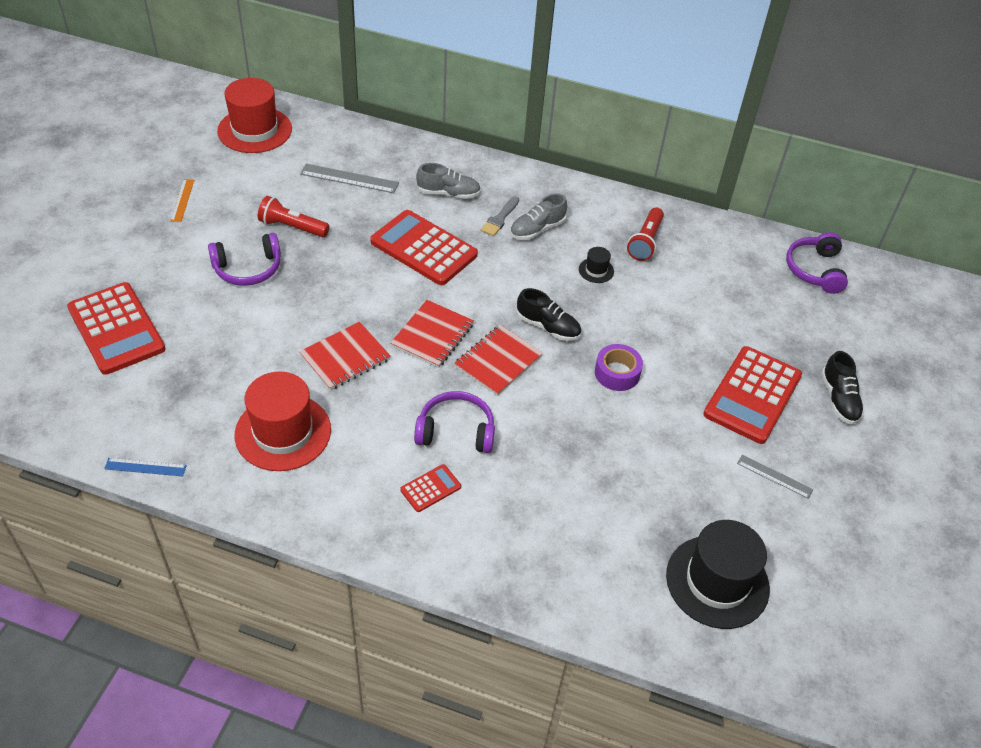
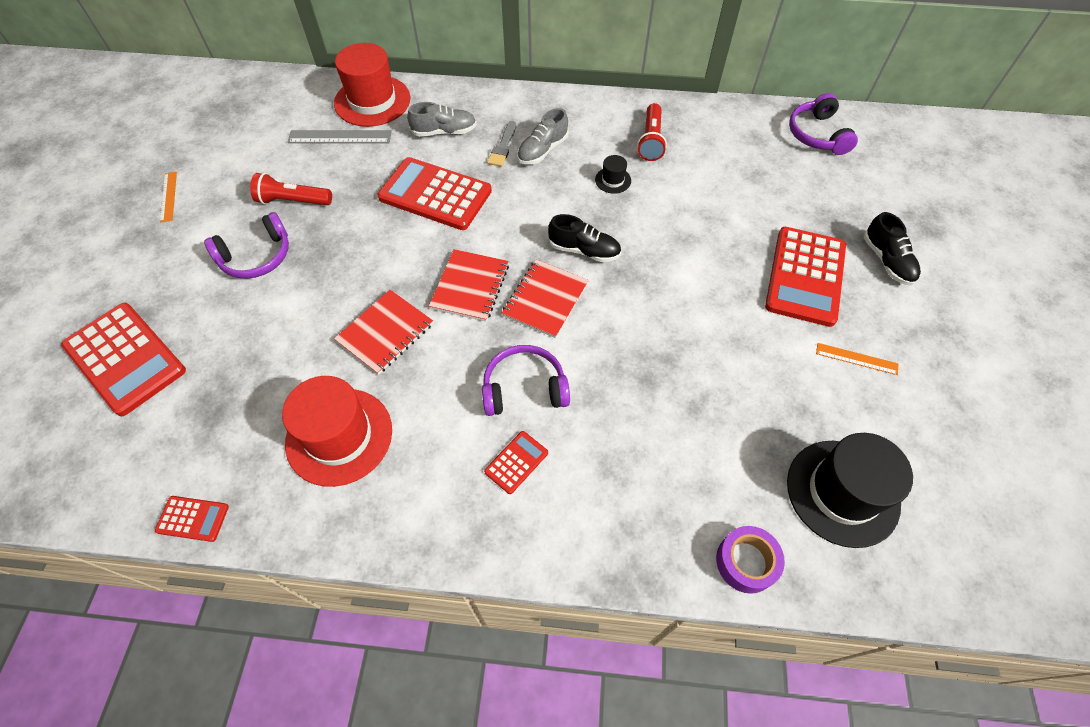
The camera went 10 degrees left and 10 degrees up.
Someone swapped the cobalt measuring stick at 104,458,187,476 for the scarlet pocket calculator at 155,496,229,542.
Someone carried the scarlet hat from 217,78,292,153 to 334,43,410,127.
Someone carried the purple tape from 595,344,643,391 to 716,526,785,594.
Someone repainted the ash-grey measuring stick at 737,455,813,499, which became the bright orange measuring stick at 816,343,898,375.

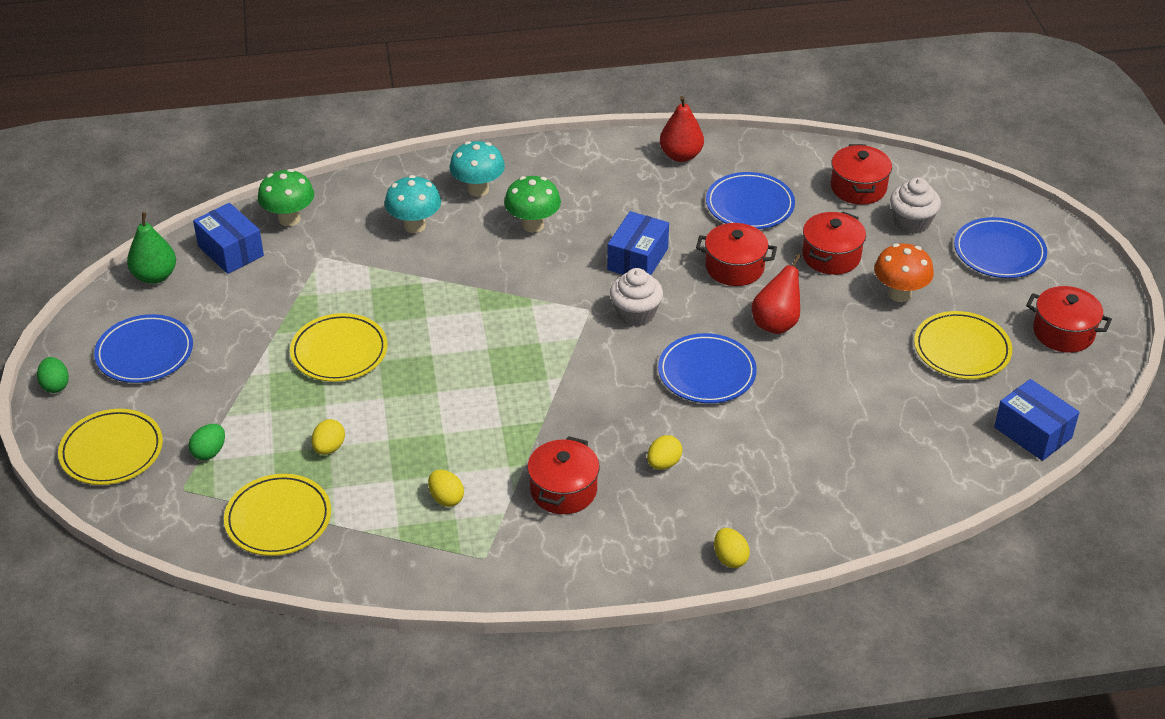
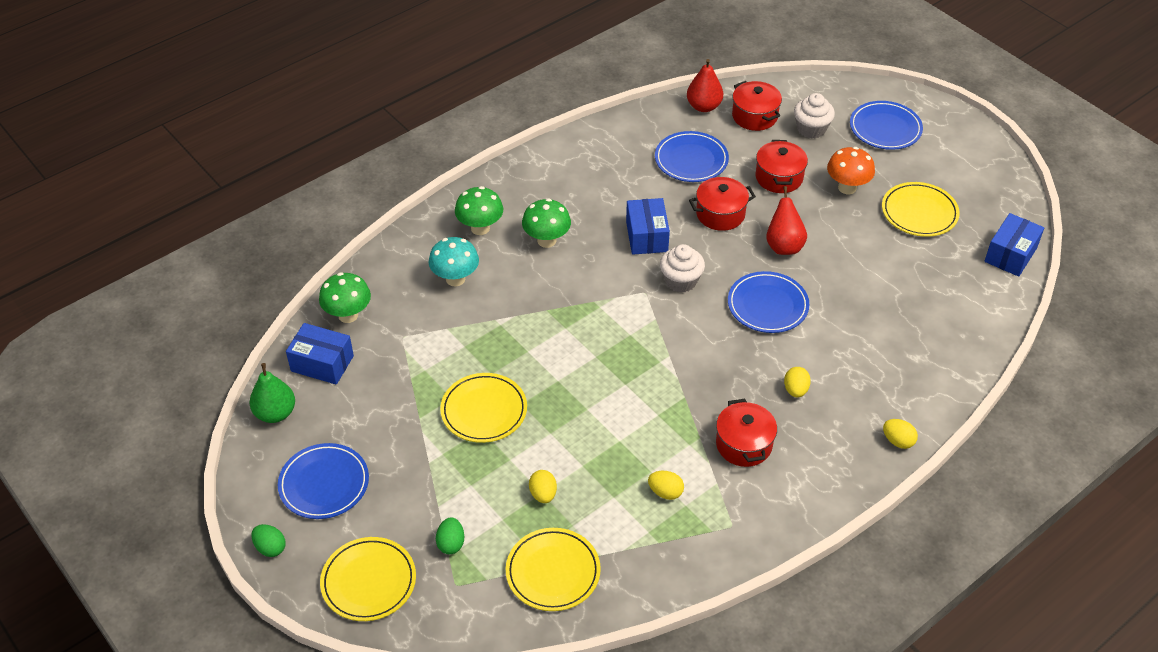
The camera went 30 degrees left and 5 degrees up.
Someone repainted the teal toadstool at 449,141,505,197, which became the green toadstool at 455,186,503,235.
Someone carried the scarlet toy pear from 660,96,704,162 to 687,59,723,112.
Someone rotated the cobalt box at 994,379,1079,461 by 75 degrees counterclockwise.
Someone took away the scarlet pot at 1026,286,1112,353.

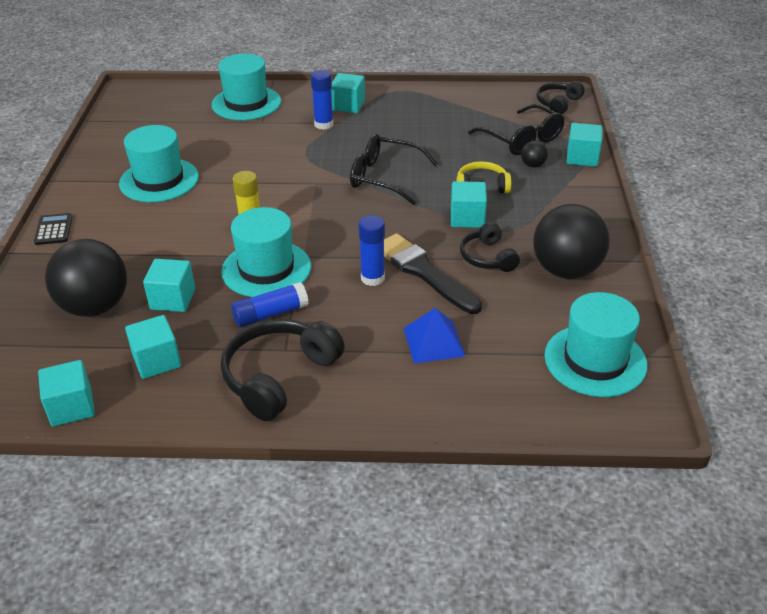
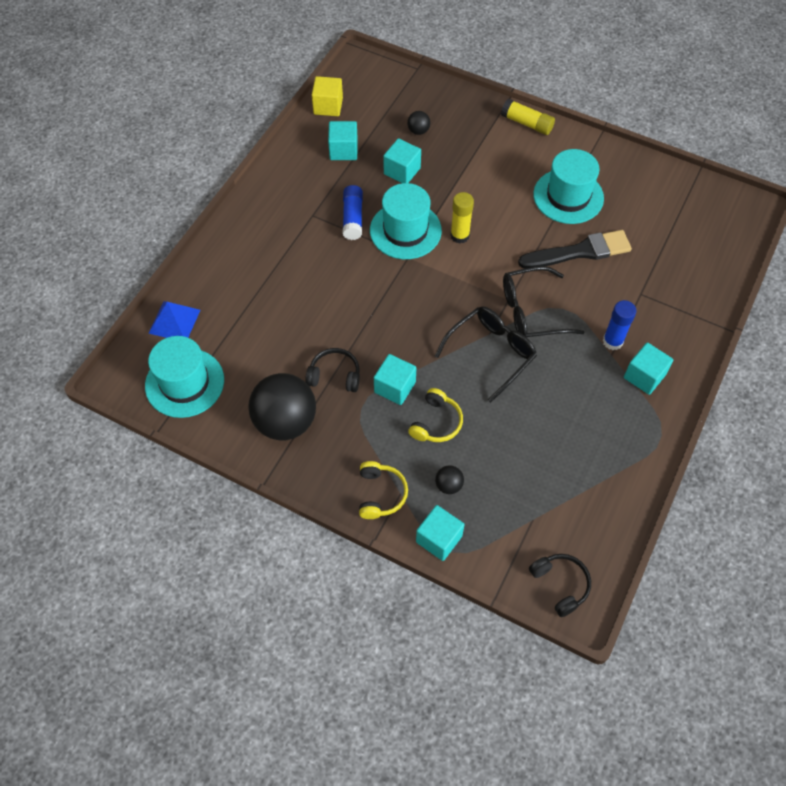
The camera went 115 degrees right and 20 degrees up.
Someone carried the cobalt pyramid shape from 404,308,465,363 to 148,301,200,338.
Someone repainted the teal block at 38,360,95,427, which became the bright yellow block at 312,76,343,116.
Someone put down the bright yellow headset at 359,461,408,519.
Someone scaled the black ball at 45,239,127,317 by 0.42.
Someone swapped the black pocket calculator at 34,213,73,245 for the bright yellow glue at 501,98,555,135.
Someone carried the black spectacles from 468,104,565,155 to 503,266,584,337.
Someone carried the black brush from 384,233,482,314 to 518,230,632,269.
Someone took away the teal hat at 212,53,281,120.
Someone took away the black headset at 221,319,345,421.
Someone took away the cobalt glue at 358,215,385,286.

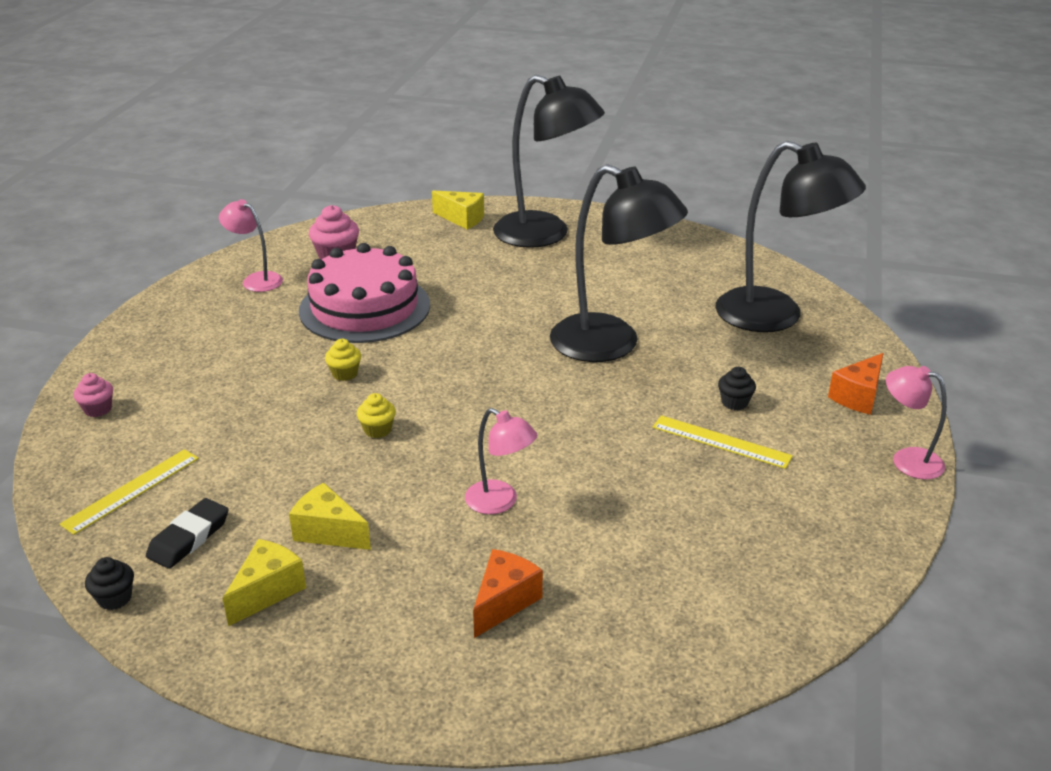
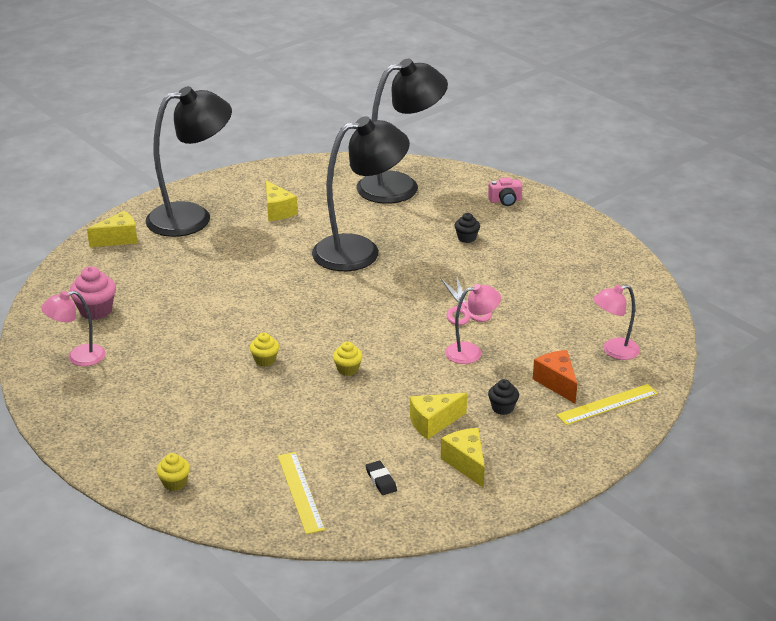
The camera went 55 degrees left and 0 degrees up.
Someone repainted the rosy fairy cake at 73,373,113,417, which became the bright yellow fairy cake at 156,453,190,491.
Someone put down the bright yellow piece of cheese at 266,180,298,221.
Someone scaled the black gum eraser at 146,498,229,569 by 0.64.
Someone put down the rosy scissors at 440,277,492,325.
Someone swapped the bright orange piece of cheese at 828,353,884,415 for the rosy compact camera at 488,177,522,206.
Someone carried the black fairy cake from 85,557,134,610 to 488,379,519,415.
Someone carried the bright yellow measuring stick from 653,415,793,469 to 557,384,658,425.
Someone carried the rosy lamp from 886,366,947,479 to 593,285,640,360.
Someone took away the rosy layer cake at 299,243,430,343.

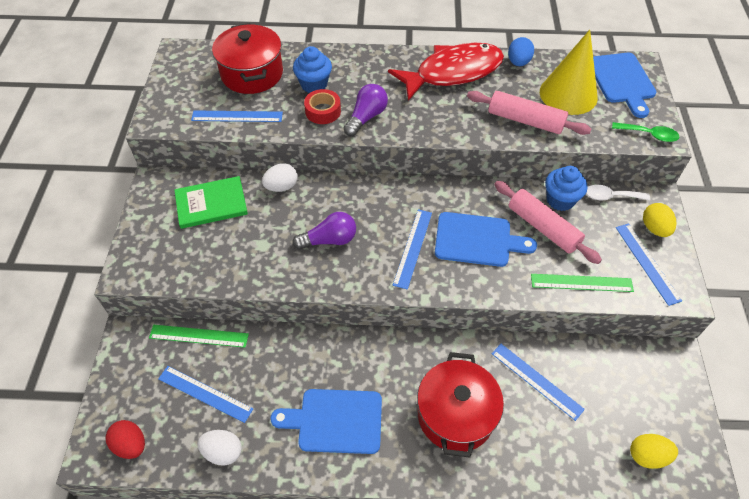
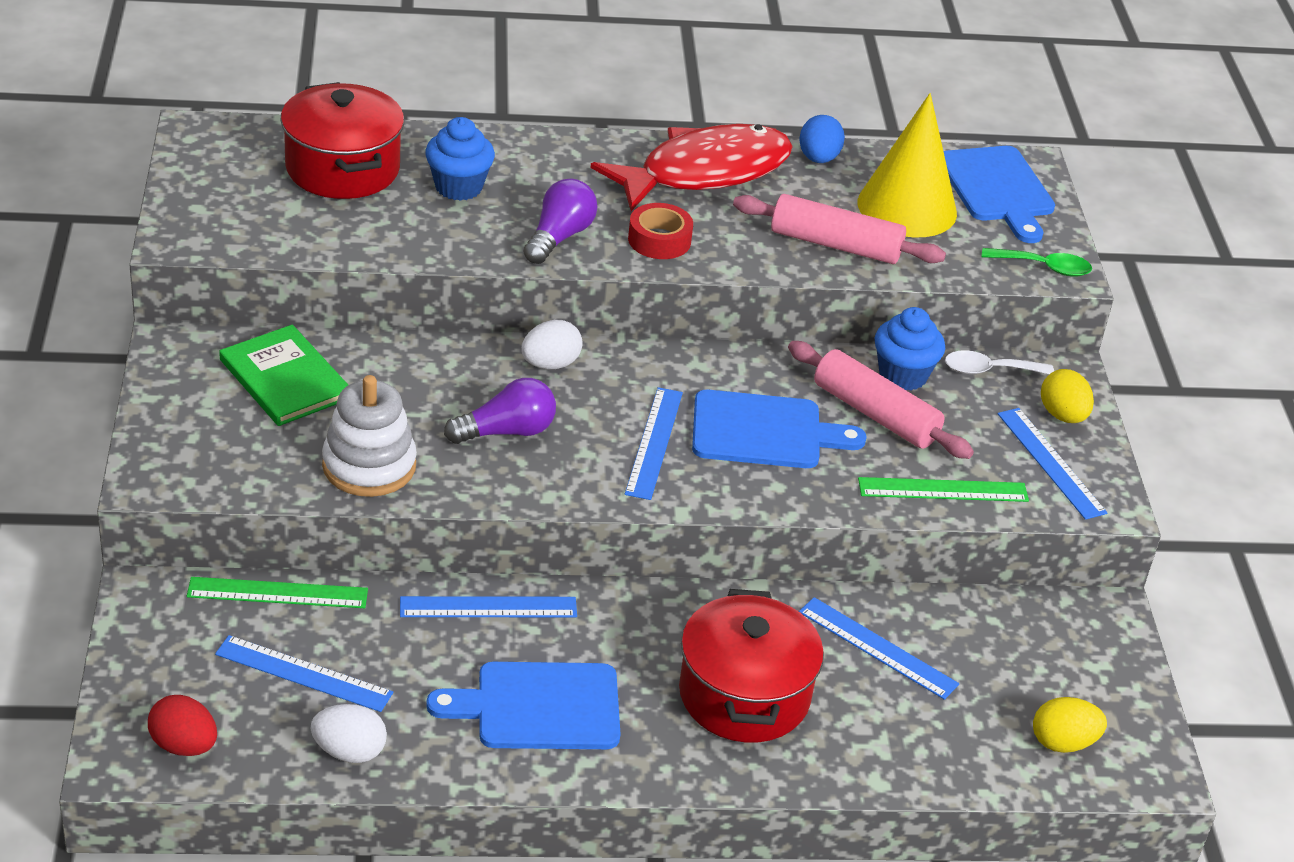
The camera went 10 degrees left and 15 degrees down.
Someone rotated the green hardback at 174,176,248,229 by 75 degrees clockwise.
Someone put down the white ring stacker at 322,375,417,497.
Someone carried the cobalt measuring stick from 191,110,283,122 to 400,596,577,617.
Someone carried the white toy egg from 262,163,298,192 to 521,320,583,369.
Someone carried the scarlet tape from 304,89,341,124 to 628,203,693,259.

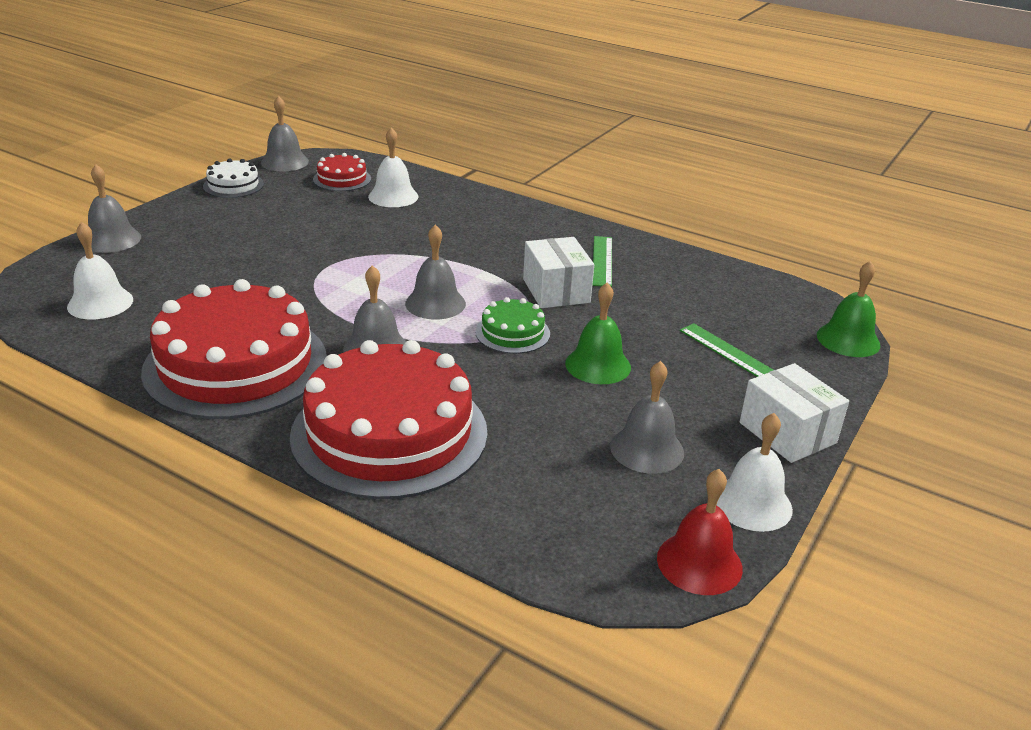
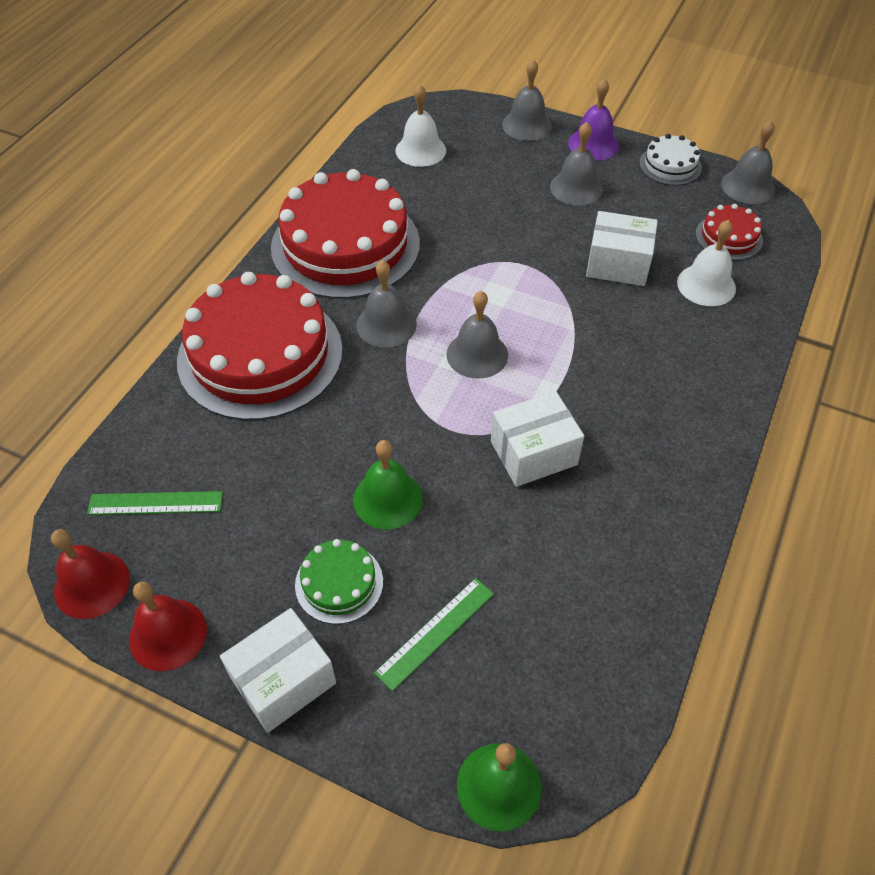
The camera went 85 degrees right and 20 degrees up.
Someone carried the green measuring stick from 592,236,612,287 to 87,491,223,515.
Someone repainted the white bell at 716,413,793,532, which became the scarlet bell at 129,581,207,671.
Someone carried the green layer cake from 475,297,550,354 to 295,539,383,624.
Someone carried the ash-grey bell from 610,361,684,474 to 550,122,603,206.
Someone put down the purple bell at 568,78,619,161.
Someone put down the white box at 586,211,658,286.

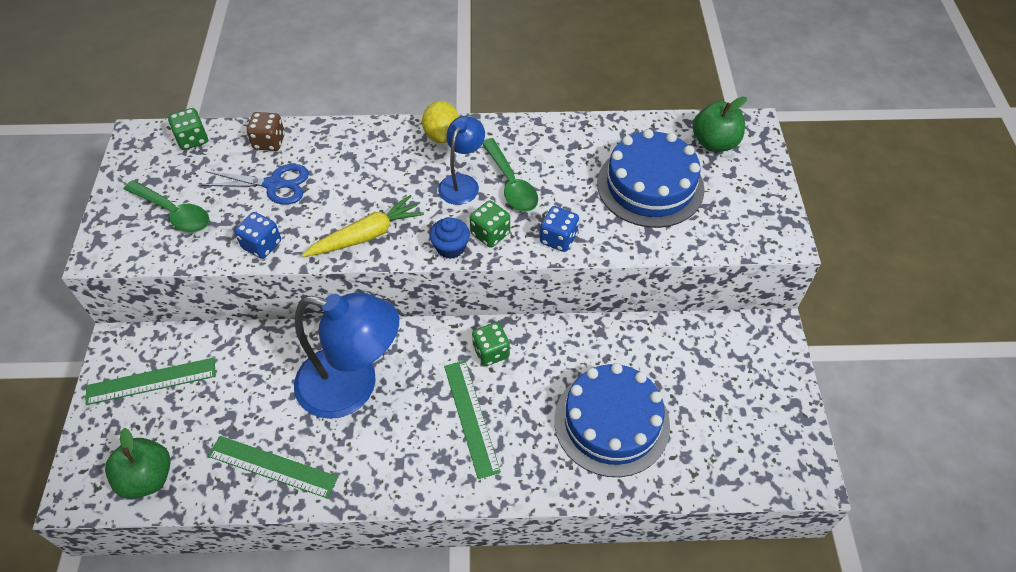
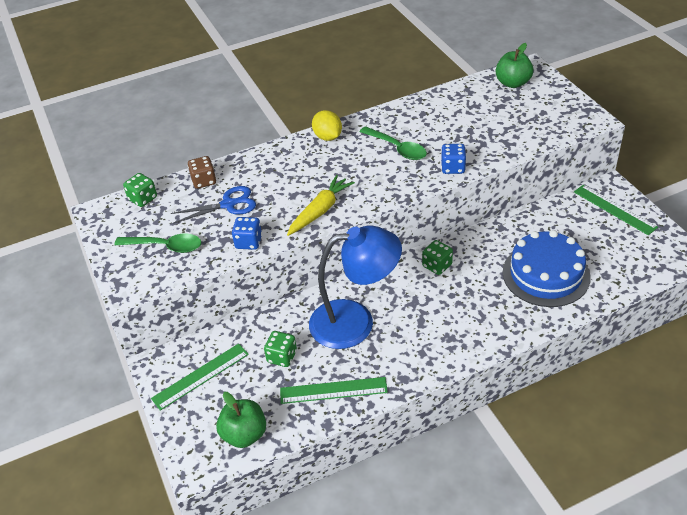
The camera went 20 degrees left and 10 degrees down.
Someone carried the green die from 470,200,510,248 to 264,331,297,367.
Someone carried the green measuring stick from 444,361,501,479 to 574,184,658,235.
Someone took away the cobalt fairy cake at 429,217,470,259.
Someone took away the cobalt lamp at 438,116,485,205.
Someone took away the cobalt layer cake at 597,129,705,228.

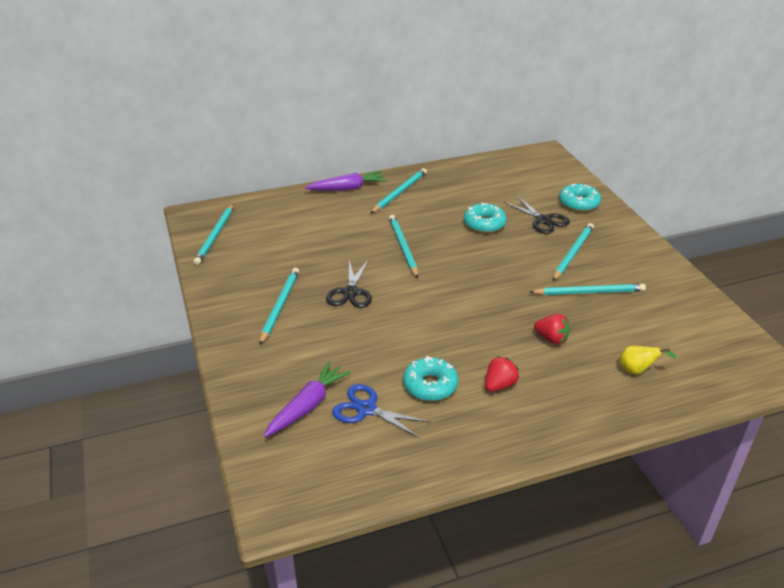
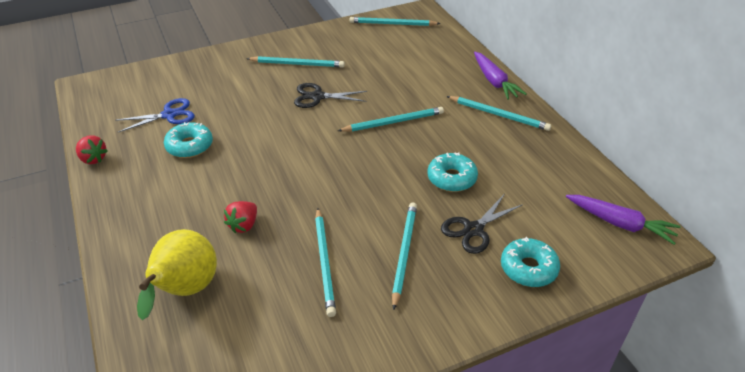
The camera went 85 degrees right and 5 degrees up.
Someone carried the scarlet berry from 485,356,519,392 to 76,135,108,164.
Someone rotated the cobalt scissors at 332,384,431,438 by 45 degrees clockwise.
Someone scaled the bright yellow toy pear at 620,346,677,374 by 2.04.
Someone rotated the teal lead pencil at 553,223,594,281 by 105 degrees counterclockwise.
Someone carried the purple carrot from 264,361,351,437 to 566,195,680,245.

